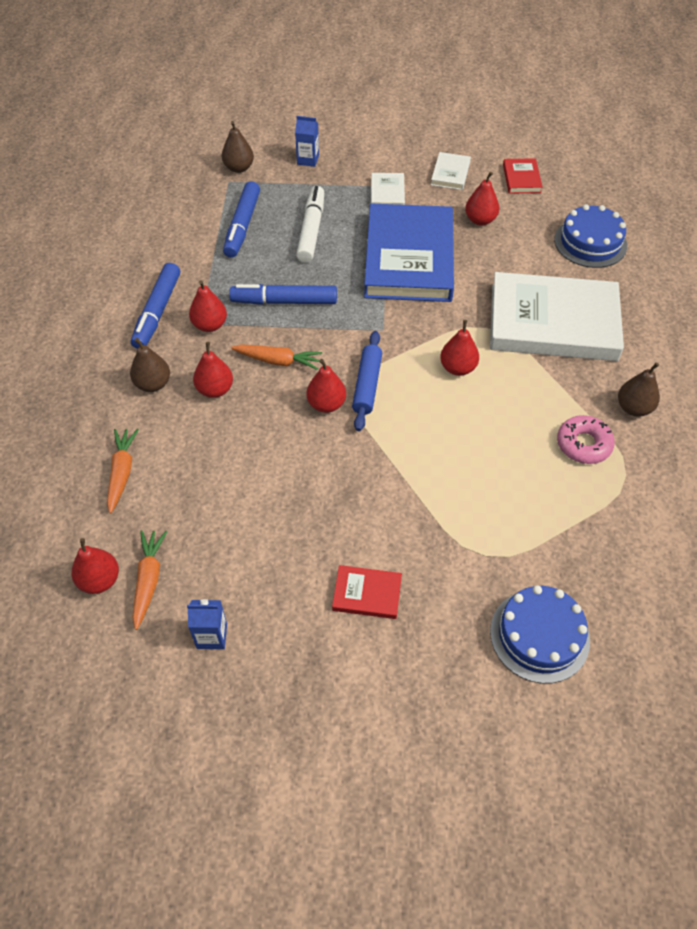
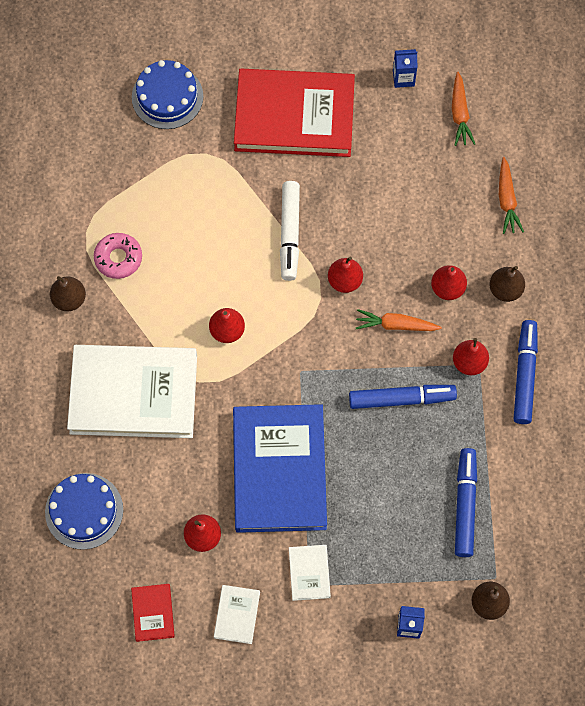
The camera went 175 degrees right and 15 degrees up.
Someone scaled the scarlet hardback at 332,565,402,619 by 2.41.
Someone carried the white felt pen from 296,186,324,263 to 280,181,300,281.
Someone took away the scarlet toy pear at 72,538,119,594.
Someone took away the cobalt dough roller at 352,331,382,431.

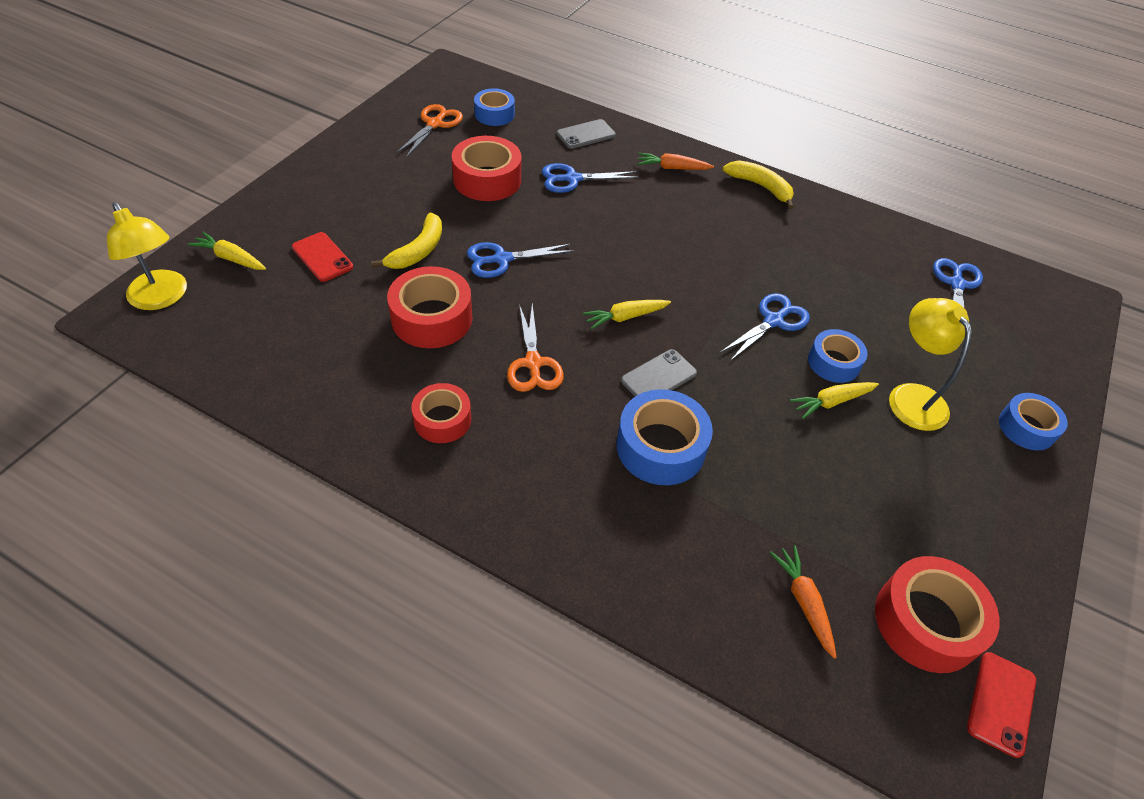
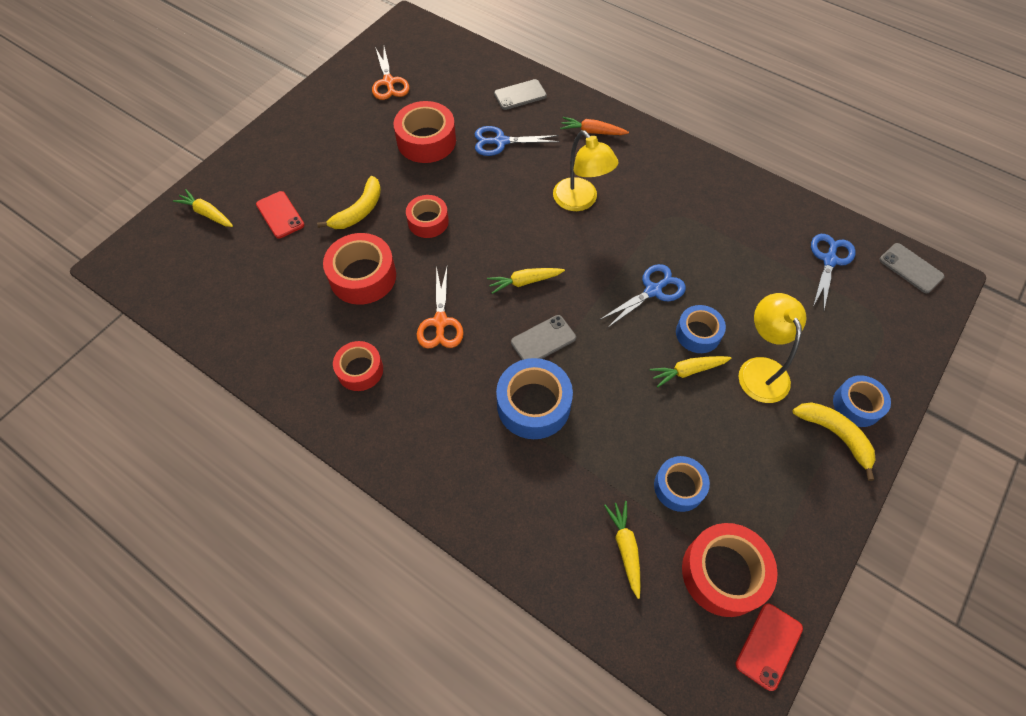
The camera went 10 degrees right and 10 degrees up.
Someone rotated the bright orange scissors at 396,104,463,157 by 135 degrees clockwise.
Someone swapped the cobalt scissors at 467,242,575,278 for the scarlet tape at 406,195,449,238.
Someone carried the bright yellow lamp from 107,202,187,310 to 553,130,619,211.
Someone repainted the bright orange carrot at 770,545,837,659, which became the bright yellow carrot at 604,501,641,599.
Someone carried the cobalt tape from 474,88,515,126 to 654,456,710,512.
Someone carried the bright yellow banana from 723,160,794,209 to 793,402,876,481.
Someone put down the ash-grey phone at 879,243,944,293.

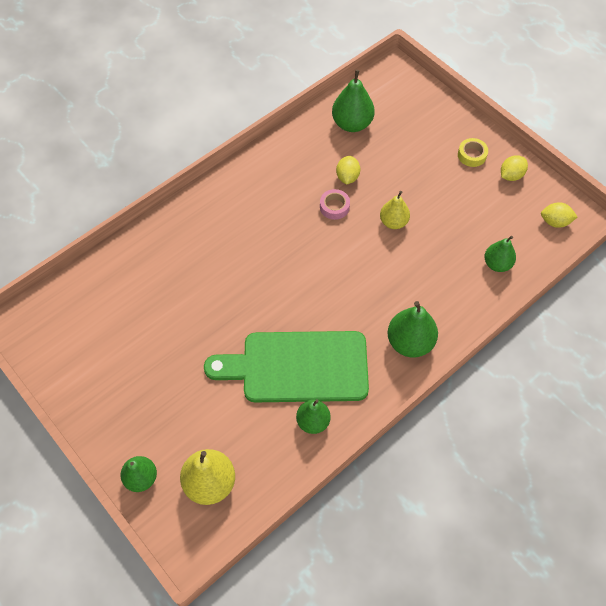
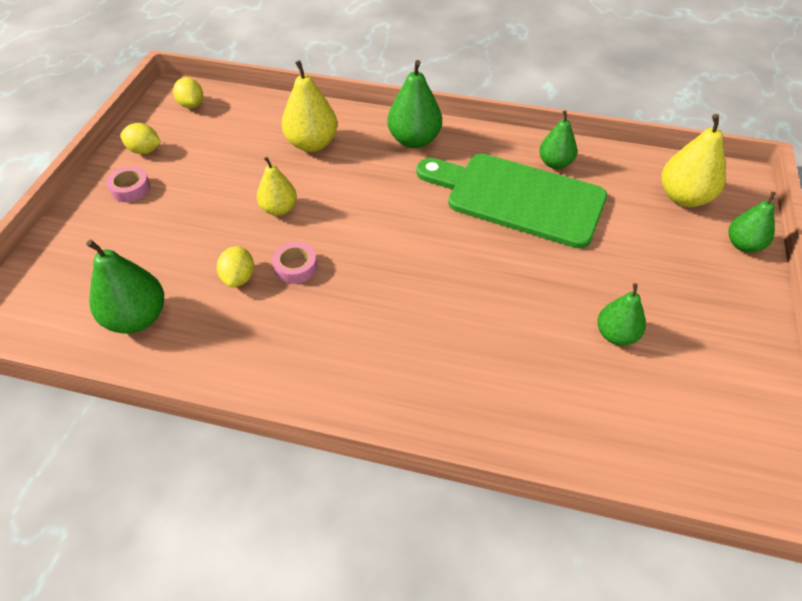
The camera went 125 degrees left and 10 degrees down.
Someone repainted the bright yellow tape at 458,138,488,167, which became the rosy tape at 106,166,151,202.
Someone rotated the bright yellow toy lemon at 336,156,360,185 by 60 degrees counterclockwise.
Someone put down the bright yellow toy pear at 282,60,337,152.
Someone rotated the green chopping board at 204,331,369,402 by 150 degrees clockwise.
Someone carried the green toy pear from 484,236,516,272 to 597,283,646,346.

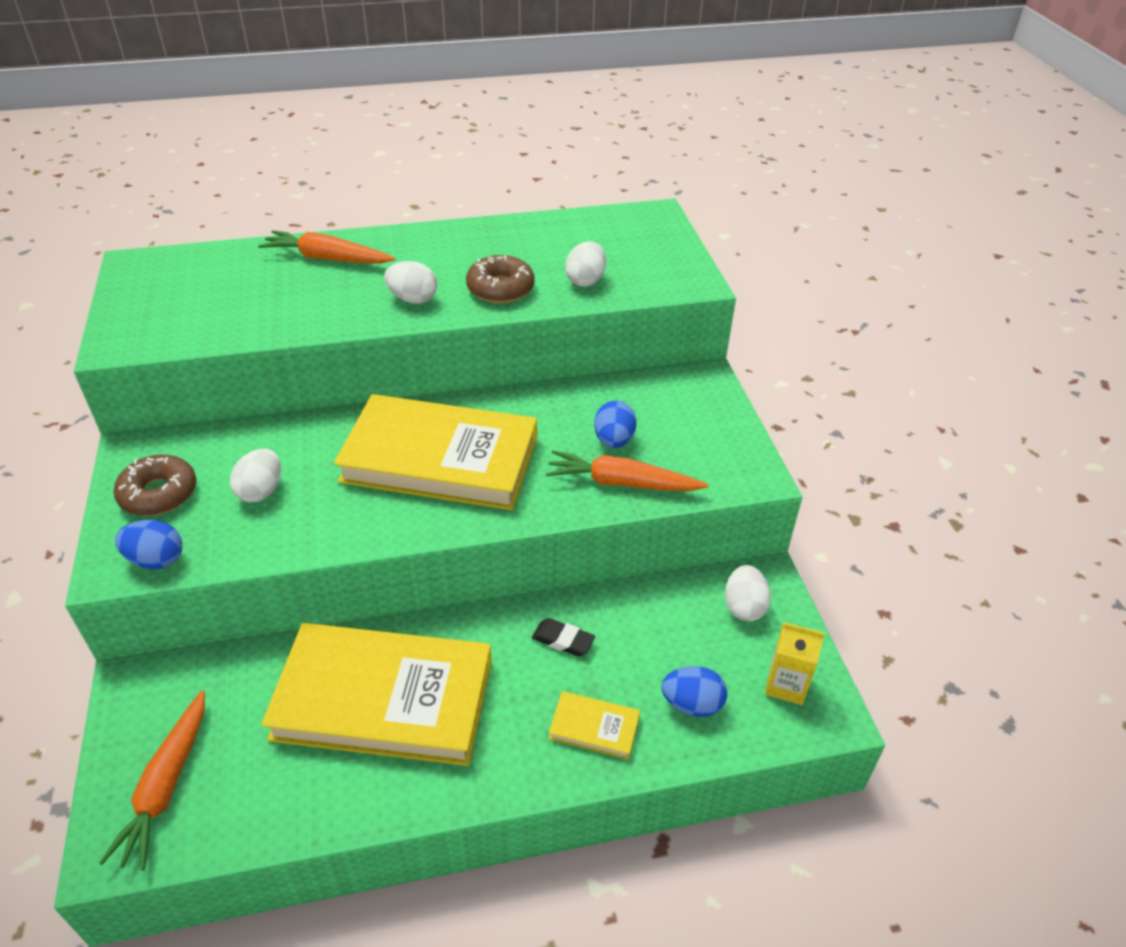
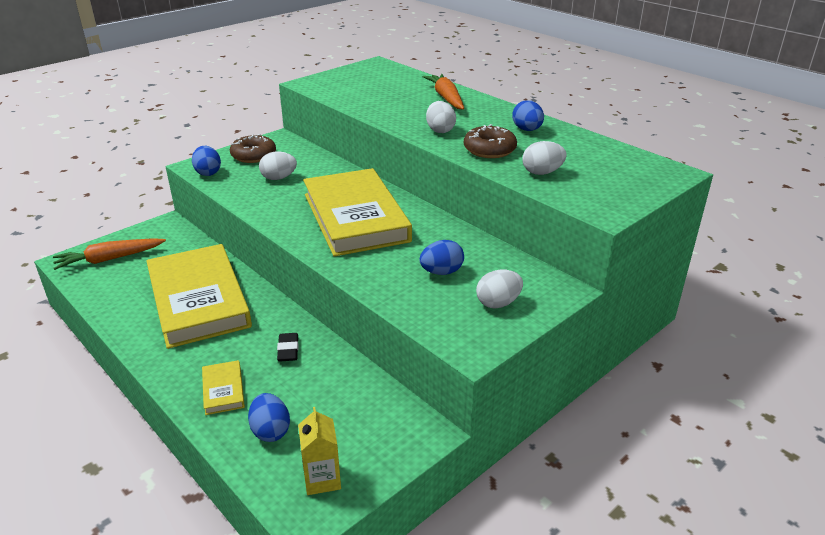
The camera went 60 degrees right and 10 degrees down.
Someone carried the white toy egg from 725,565,771,621 to 476,269,523,308.
Someone put down the cobalt toy egg at 512,100,544,131.
Someone took away the bright orange carrot at 545,450,709,491.

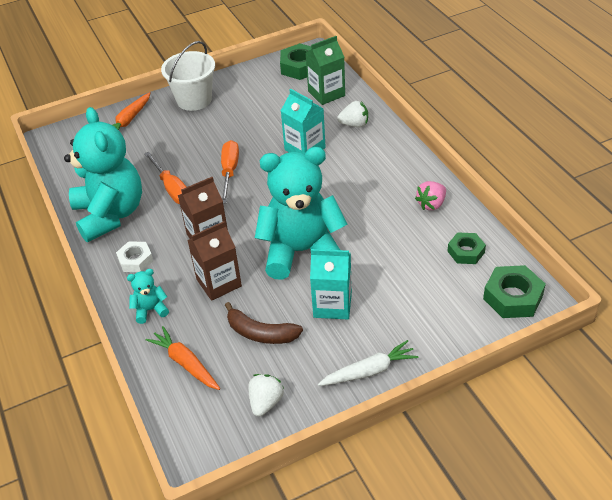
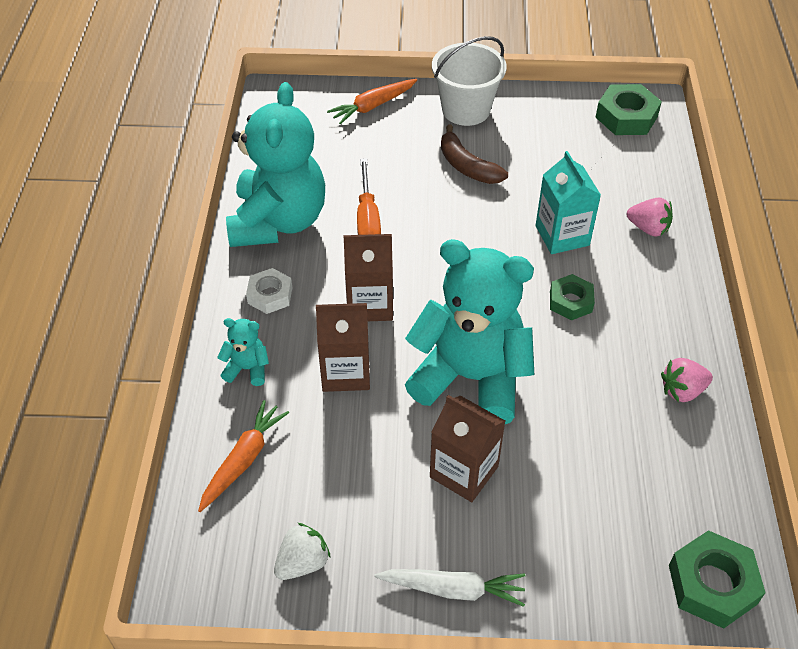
The camera went 25 degrees right and 5 degrees up.
Someone rotated the bright orange carrot at 146,326,220,390 by 45 degrees clockwise.
Someone repainted the teal milk carton at 310,249,352,319, which became the brown milk carton at 430,395,505,502.
Someone carried the brown banana from 225,302,303,344 to 441,125,508,184.
Someone carried the green hexagon nut from 448,232,486,264 to 550,274,595,320.
Someone repainted the white berry at 337,101,368,127, which became the rosy berry at 627,198,673,236.
Someone took away the bright orange screwdriver at 221,140,239,203.
Someone took away the green milk carton at 306,36,345,105.

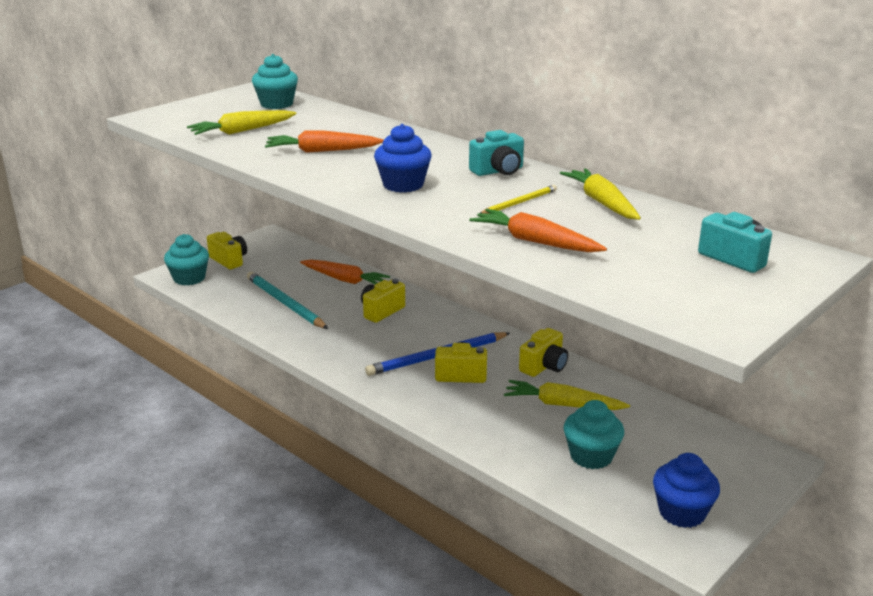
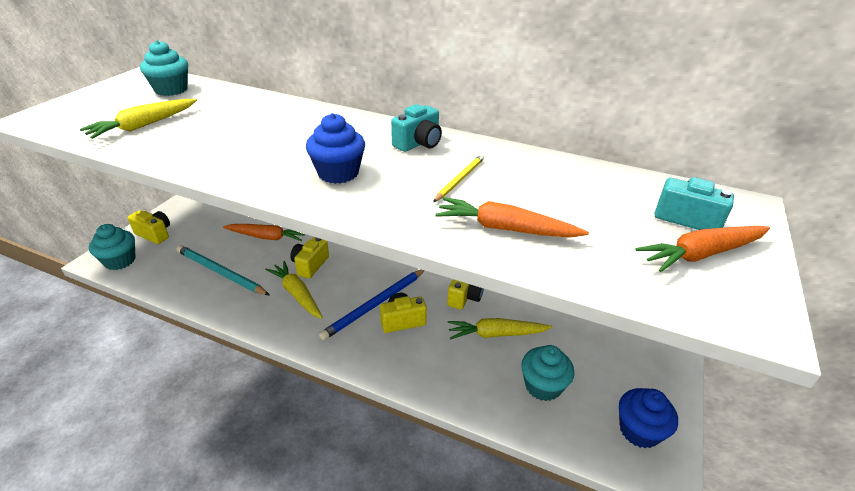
The camera went 20 degrees left and 10 degrees up.
Someone carried the bright yellow carrot from 560,168,641,220 to 265,261,323,319.
Someone carried the bright orange carrot from 265,131,383,153 to 636,226,770,272.

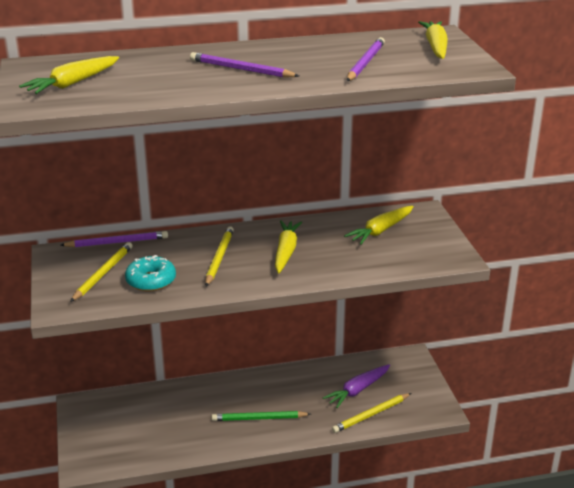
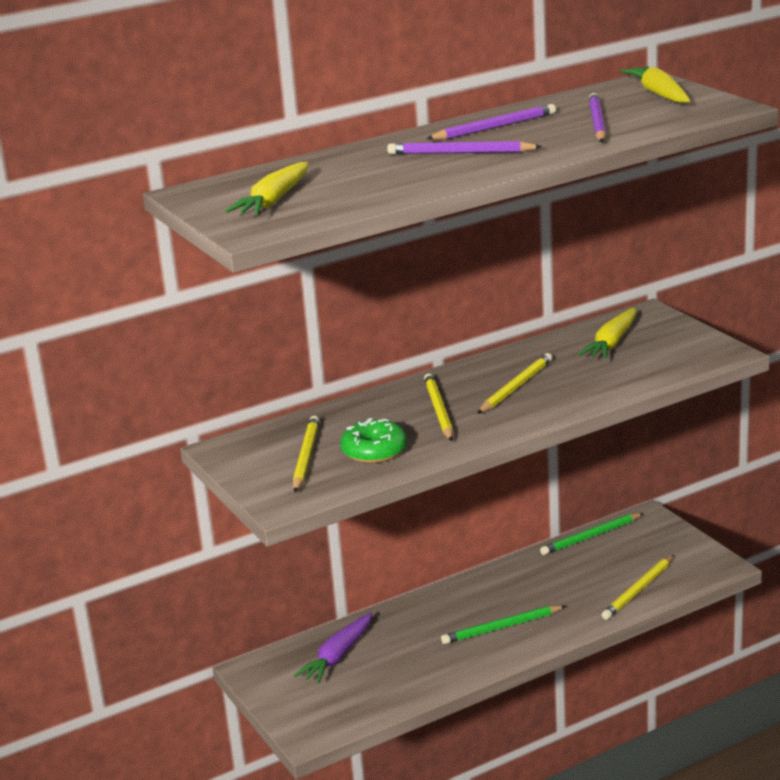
The camera went 15 degrees left and 5 degrees down.
Someone carried the purple carrot from 323,364,390,408 to 294,612,372,684.
Someone repainted the teal glazed donut at 125,255,176,291, which became the green glazed donut at 340,418,407,463.
Someone carried the purple lead pencil from 60,231,168,247 to 426,104,556,140.
Someone swapped the bright yellow carrot at 275,220,302,273 for the bright yellow lead pencil at 477,353,553,414.
Someone put down the green lead pencil at 540,513,643,555.

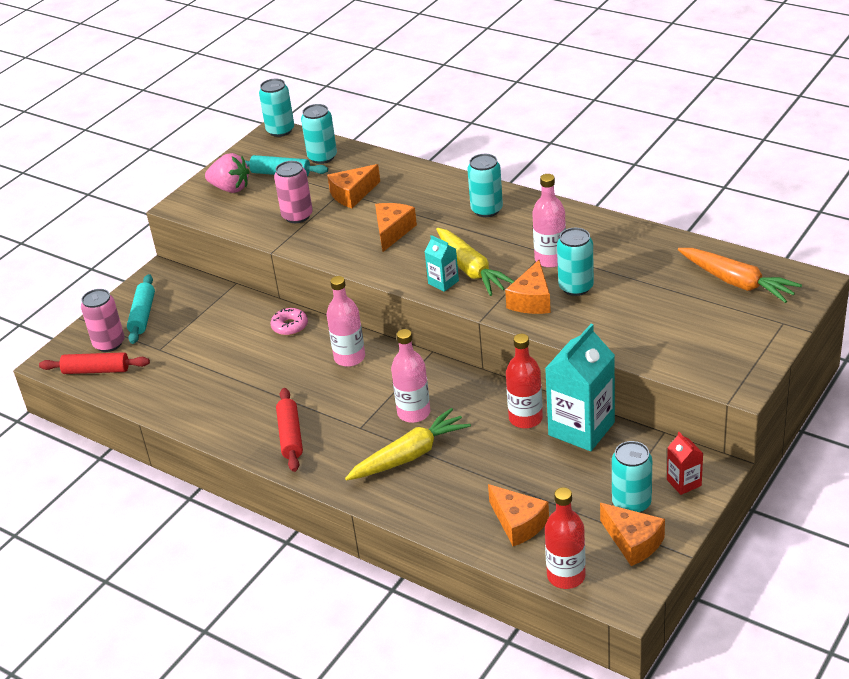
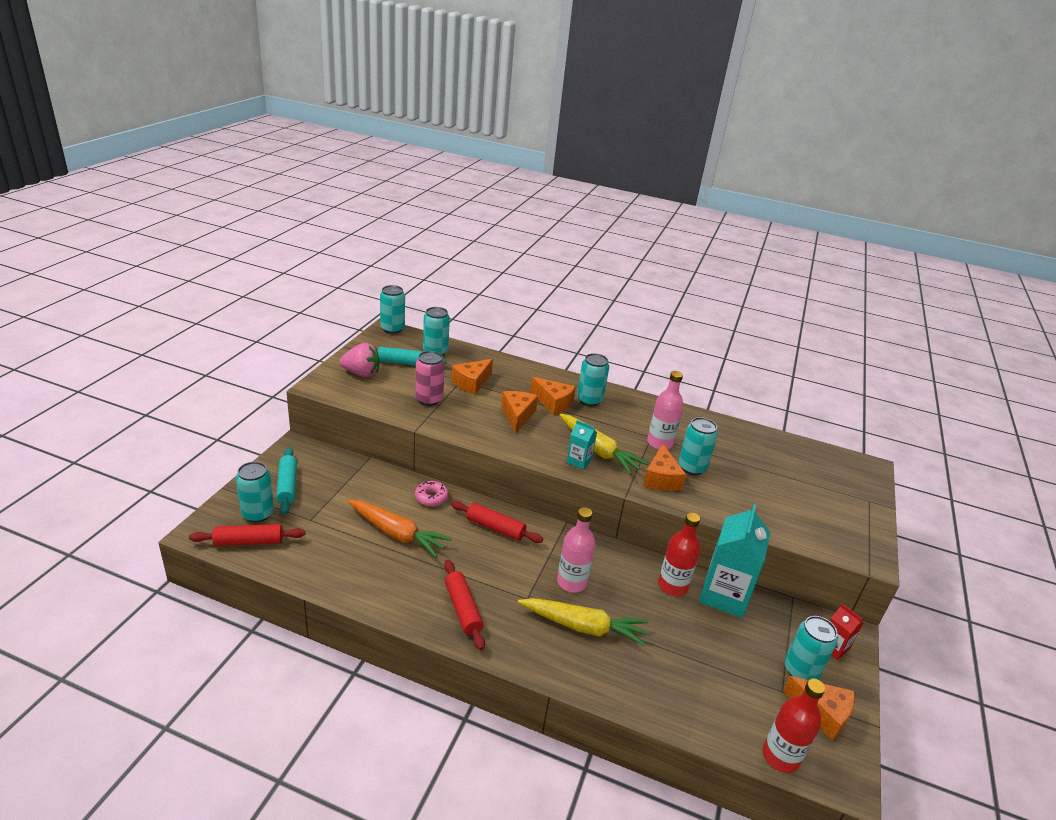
The camera went 20 degrees left and 5 degrees down.
Someone repainted the rosy tin at 81,289,125,352, which became the teal tin at 236,462,274,522.
Someone carried the bright orange carrot from 678,248,802,303 to 348,500,452,557.
Someone swapped the rosy flask at 327,276,365,367 for the scarlet dough roller at 451,501,543,543.
Someone rotated the bright yellow carrot at 345,408,471,481 by 60 degrees clockwise.
Someone carried the bright orange piece of cheese from 488,484,549,546 to 530,377,576,415.

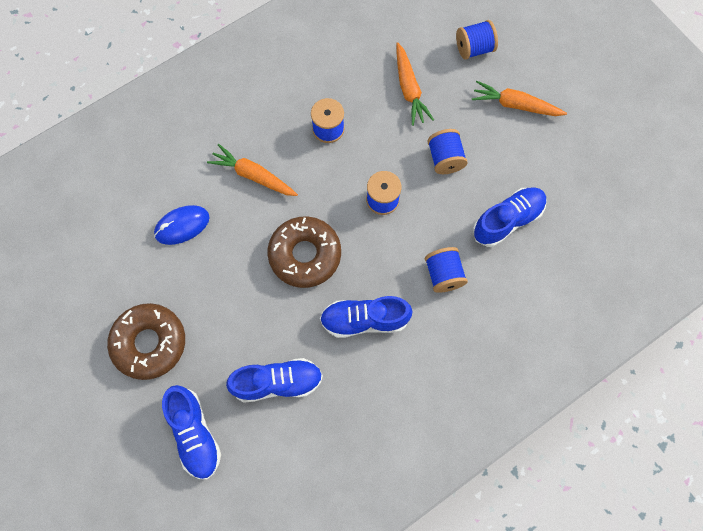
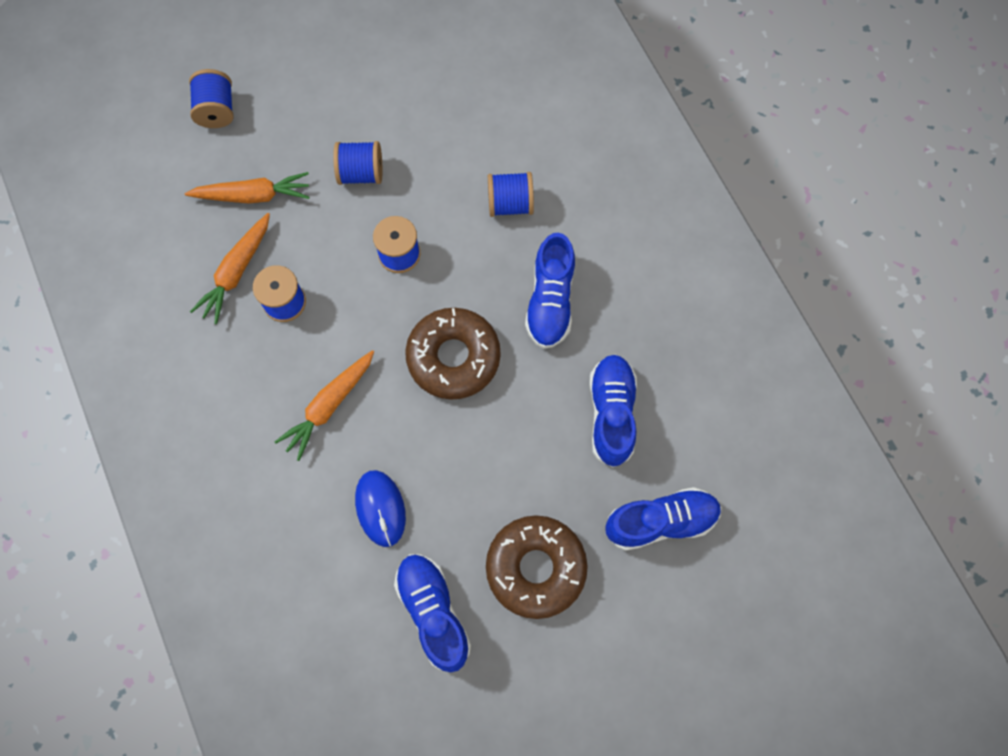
The camera went 80 degrees left and 0 degrees up.
Someone carried the bright orange carrot from 472,81,567,116 to 190,213,270,324.
Someone carried the cobalt shoe from 473,187,547,247 to 394,554,471,672.

